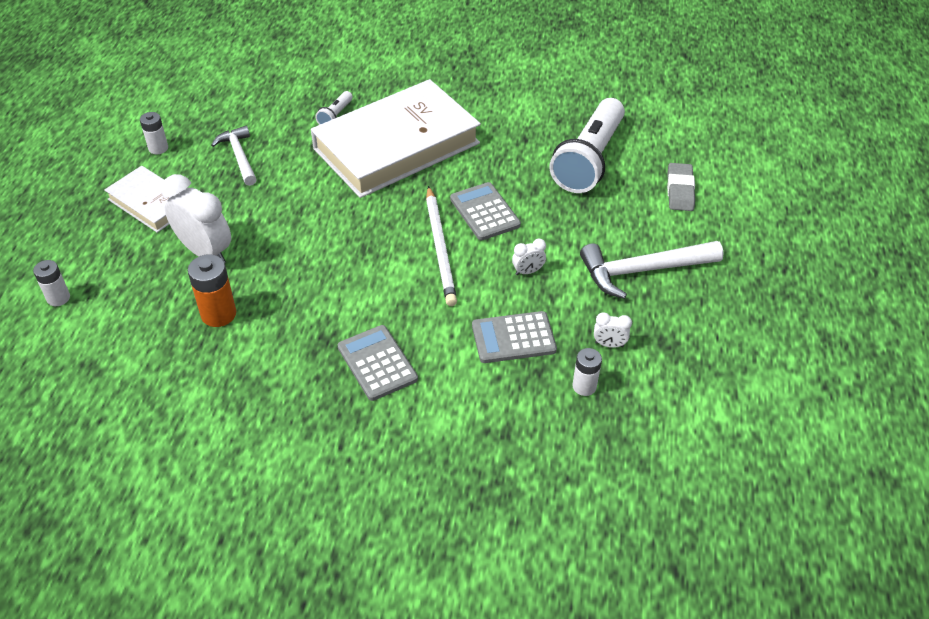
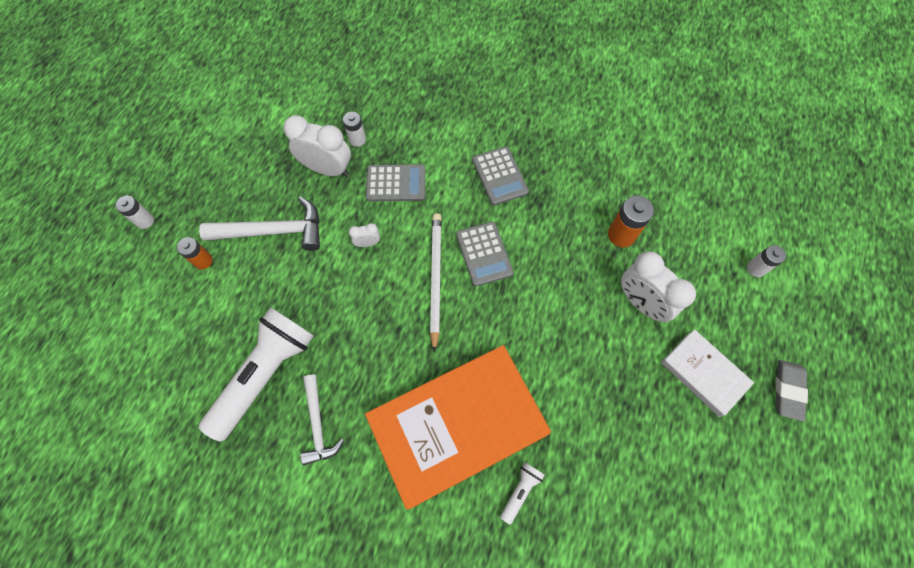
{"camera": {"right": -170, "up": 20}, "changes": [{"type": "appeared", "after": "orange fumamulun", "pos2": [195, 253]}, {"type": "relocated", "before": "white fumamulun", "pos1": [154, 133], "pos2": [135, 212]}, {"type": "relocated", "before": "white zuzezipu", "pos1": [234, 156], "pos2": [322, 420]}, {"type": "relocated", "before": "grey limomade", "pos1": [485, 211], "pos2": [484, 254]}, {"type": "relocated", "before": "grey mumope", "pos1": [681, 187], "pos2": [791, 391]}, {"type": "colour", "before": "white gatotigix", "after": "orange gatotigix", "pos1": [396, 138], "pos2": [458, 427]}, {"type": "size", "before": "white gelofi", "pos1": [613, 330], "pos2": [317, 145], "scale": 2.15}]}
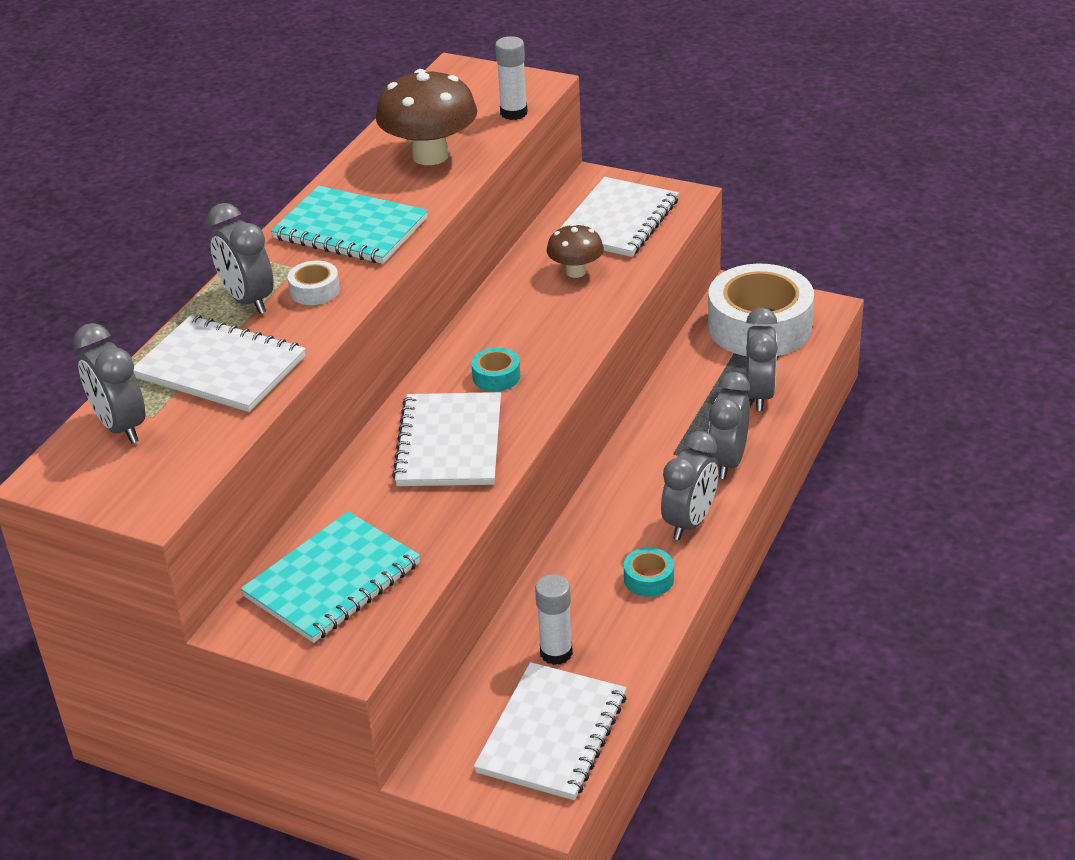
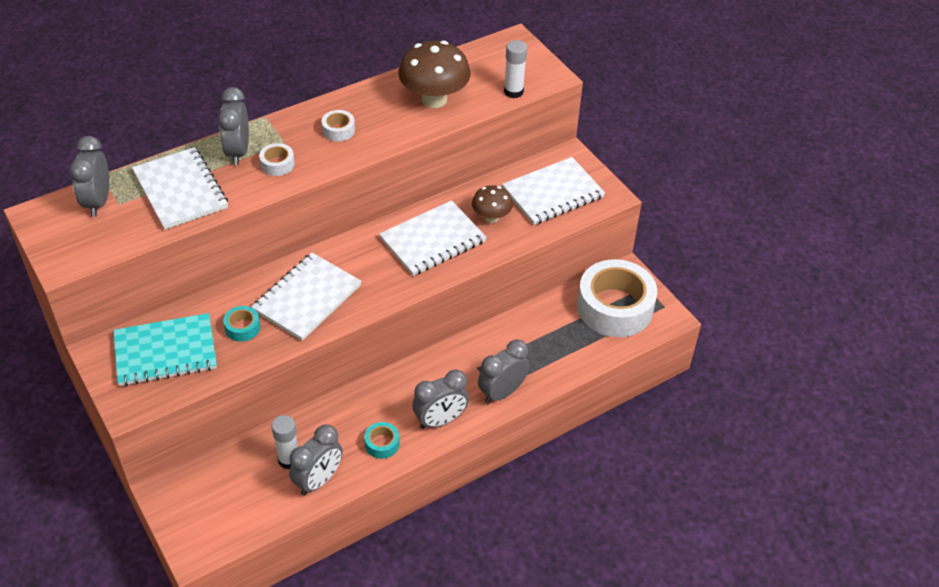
{"camera": {"right": 30, "up": 10}, "changes": [{"type": "relocated", "before": "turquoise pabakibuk", "pos1": [495, 369], "pos2": [241, 324]}, {"type": "relocated", "before": "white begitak", "pos1": [550, 731], "pos2": [433, 238]}, {"type": "relocated", "before": "grey gelofi", "pos1": [762, 359], "pos2": [316, 460]}, {"type": "exchanged", "before": "turquoise begitak", "after": "white pabakibuk", "pos1": [349, 225], "pos2": [338, 125]}]}
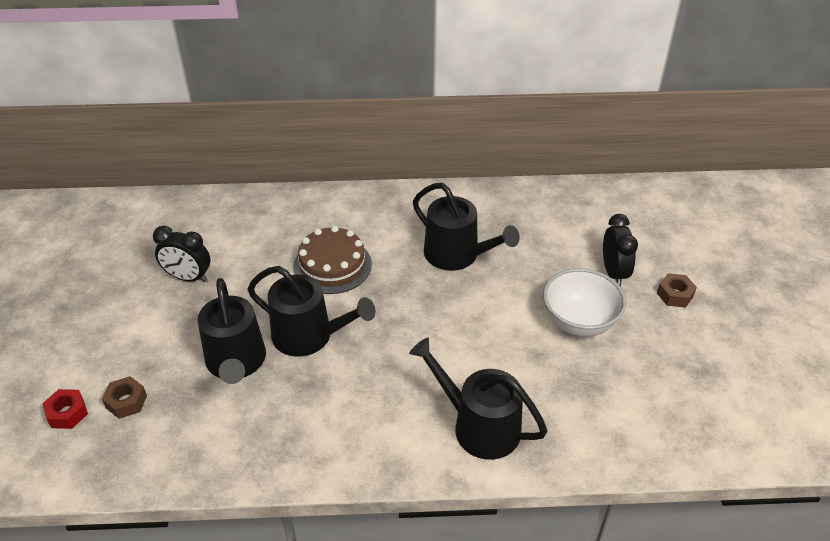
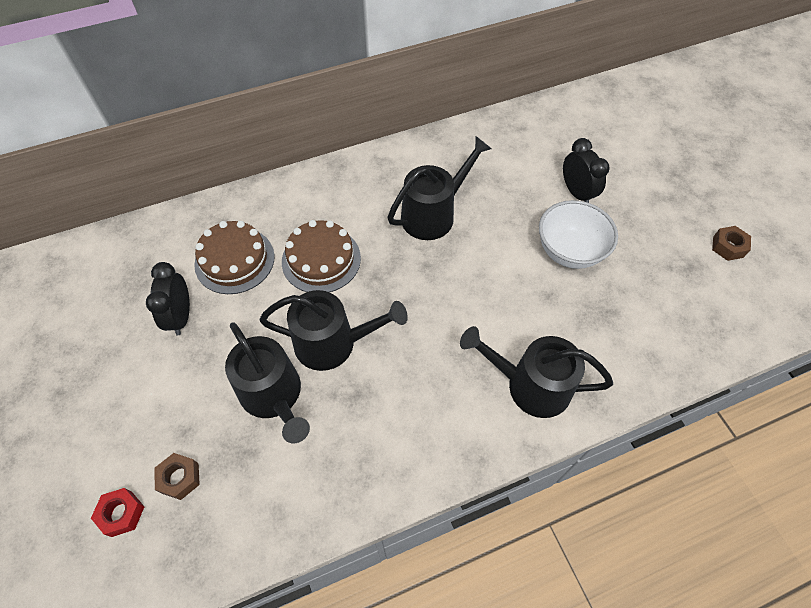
{"camera": {"right": -20, "up": 15}, "changes": [{"type": "appeared", "after": "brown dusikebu", "pos2": [234, 257]}, {"type": "relocated", "before": "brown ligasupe", "pos1": [677, 290], "pos2": [731, 243]}, {"type": "spun", "before": "black gelofi", "pos1": [181, 254], "pos2": [168, 298], "turn": 90}, {"type": "spun", "before": "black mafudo", "pos1": [466, 227], "pos2": [440, 188], "turn": -60}]}
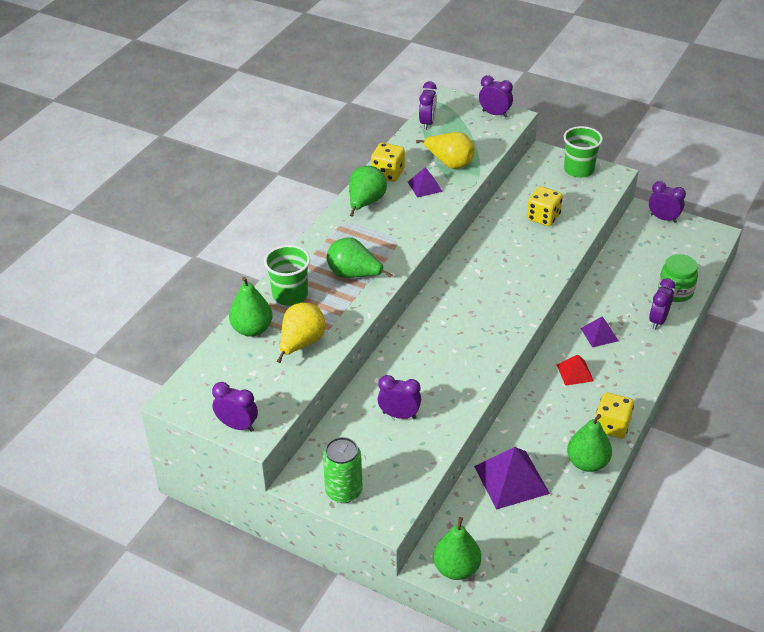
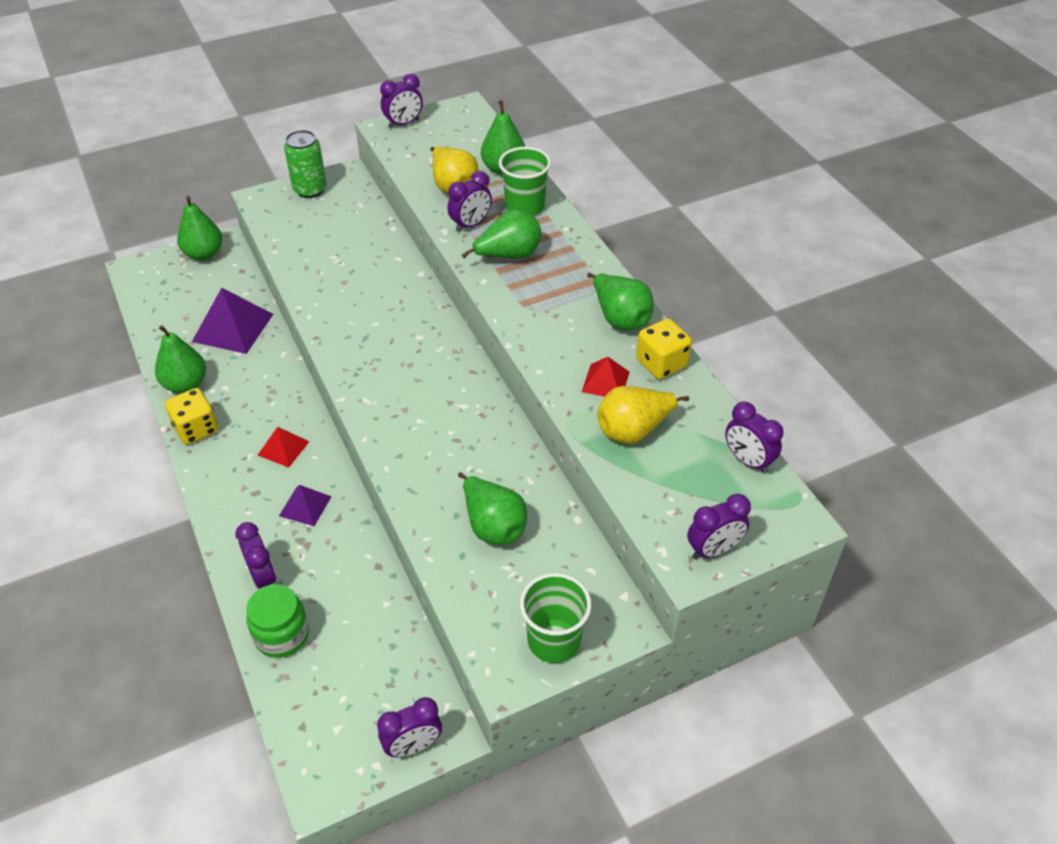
{"camera": {"right": 125, "up": 5}, "changes": [{"type": "relocated", "before": "purple gelofi", "pos1": [399, 397], "pos2": [470, 201]}, {"type": "exchanged", "before": "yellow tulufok", "after": "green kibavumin", "pos1": [545, 206], "pos2": [492, 508]}, {"type": "colour", "before": "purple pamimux", "after": "red pamimux", "pos1": [425, 182], "pos2": [605, 377]}]}
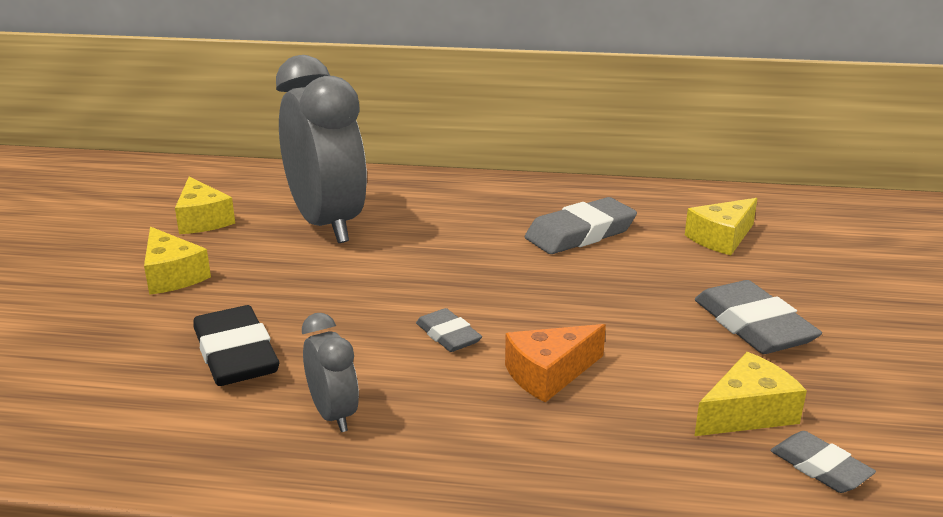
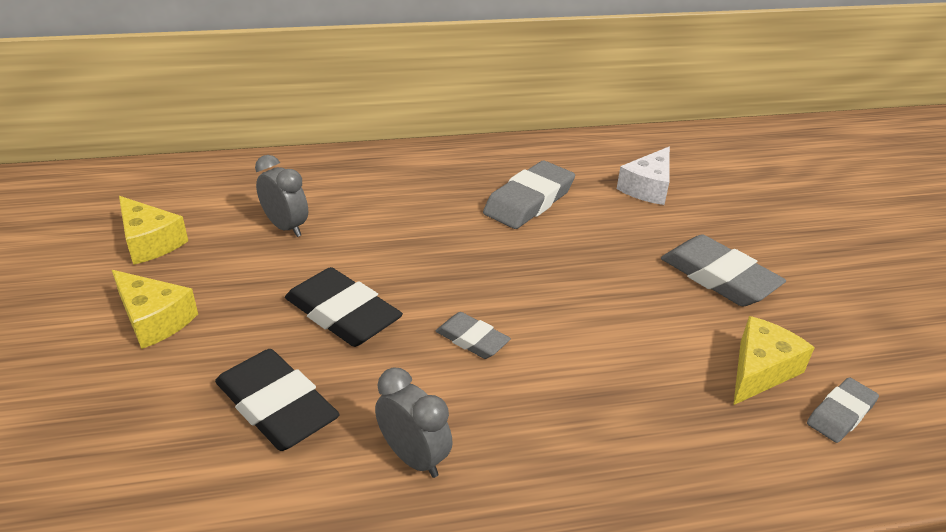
{"camera": {"right": -20, "up": 10}, "changes": [{"type": "missing", "before": "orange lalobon", "pos1": [555, 363]}, {"type": "appeared", "after": "black mumope", "pos2": [344, 307]}, {"type": "colour", "before": "yellow lalobon", "after": "white lalobon", "pos1": [721, 226], "pos2": [643, 176]}, {"type": "spun", "before": "grey mumope", "pos1": [823, 462], "pos2": [843, 410], "turn": -75}, {"type": "size", "before": "grey gelofi", "pos1": [321, 149], "pos2": [281, 196], "scale": 0.45}]}
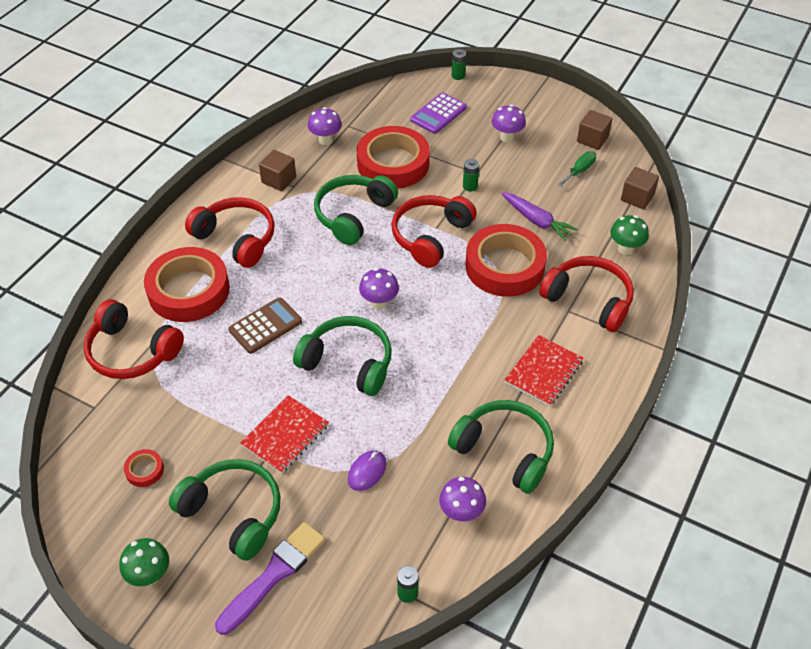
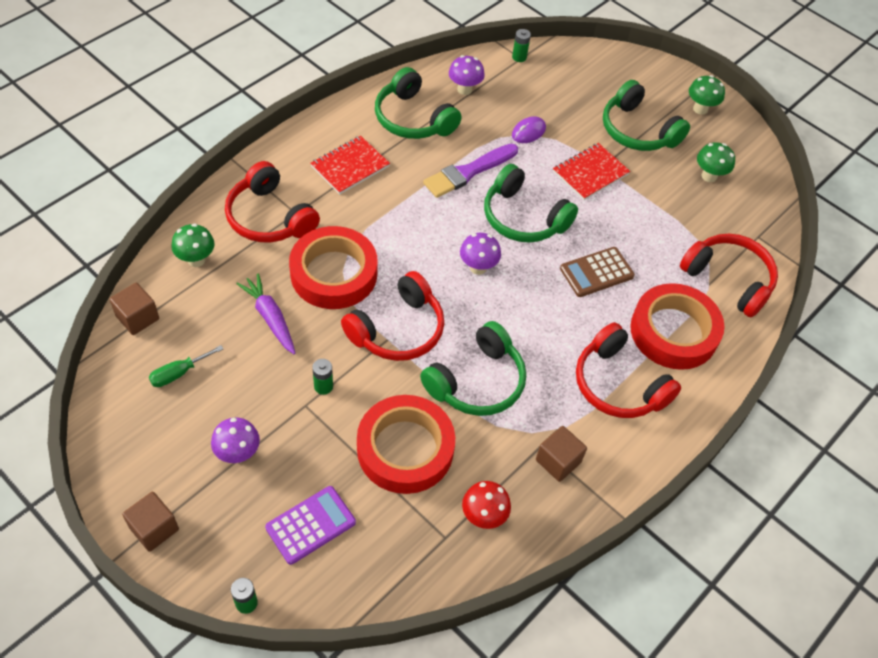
{"camera": {"right": -170, "up": 5}, "changes": [{"type": "relocated", "before": "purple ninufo", "pos1": [270, 578], "pos2": [470, 170]}, {"type": "relocated", "before": "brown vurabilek", "pos1": [594, 130], "pos2": [150, 522]}, {"type": "exchanged", "before": "red pabakibuk", "after": "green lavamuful", "pos1": [144, 468], "pos2": [716, 162]}, {"type": "colour", "before": "purple lavamuful", "after": "red lavamuful", "pos1": [324, 126], "pos2": [486, 505]}]}
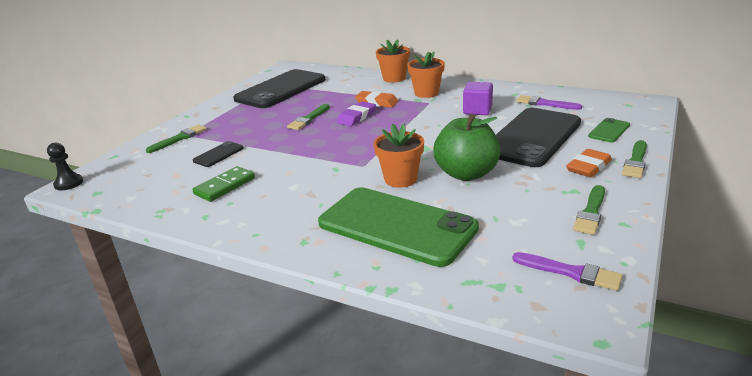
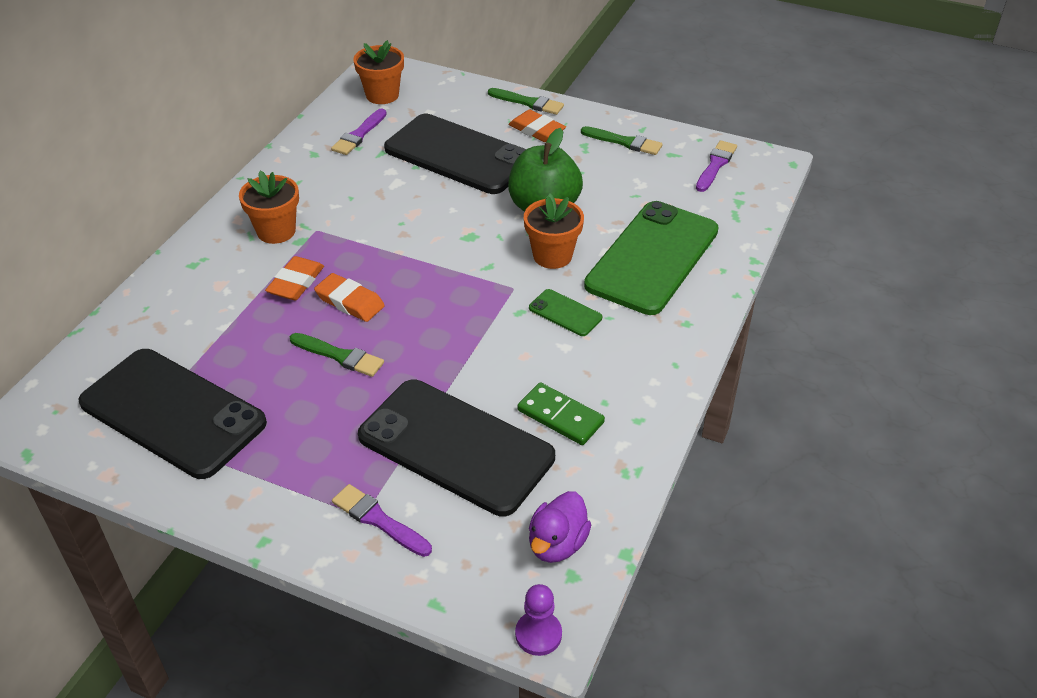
{"camera": {"right": -95, "up": 15}, "changes": [{"type": "missing", "before": "purple vurabilek", "pos1": [478, 98]}, {"type": "appeared", "after": "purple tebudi", "pos2": [560, 527]}, {"type": "relocated", "before": "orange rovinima", "pos1": [393, 61], "pos2": [378, 72]}, {"type": "relocated", "before": "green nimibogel", "pos1": [609, 130], "pos2": [565, 312]}, {"type": "colour", "before": "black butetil", "after": "purple butetil", "pos1": [65, 166], "pos2": [538, 620]}, {"type": "colour", "before": "green ninufo", "after": "purple ninufo", "pos1": [176, 139], "pos2": [382, 520]}, {"type": "colour", "before": "purple mumope", "after": "orange mumope", "pos1": [356, 113], "pos2": [349, 297]}, {"type": "size", "before": "black nimibogel", "pos1": [218, 154], "pos2": [456, 448], "scale": 2.38}]}
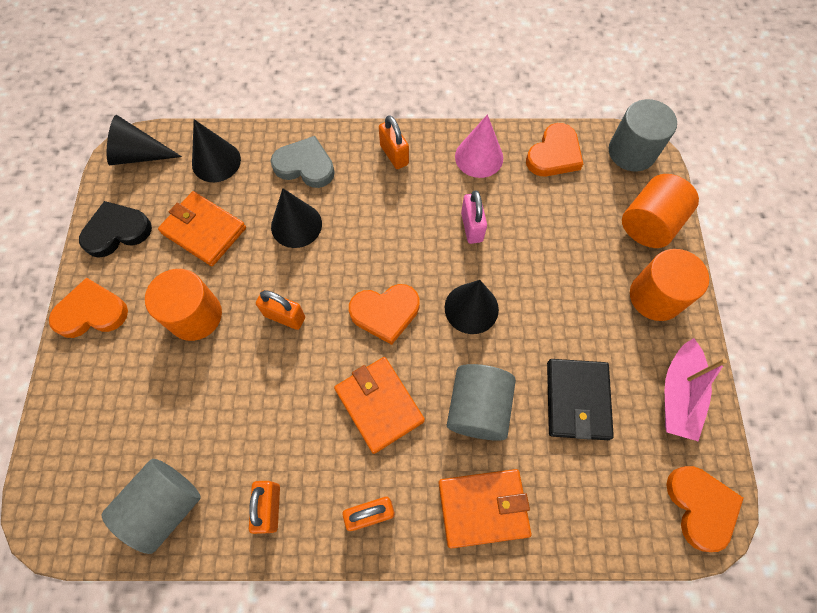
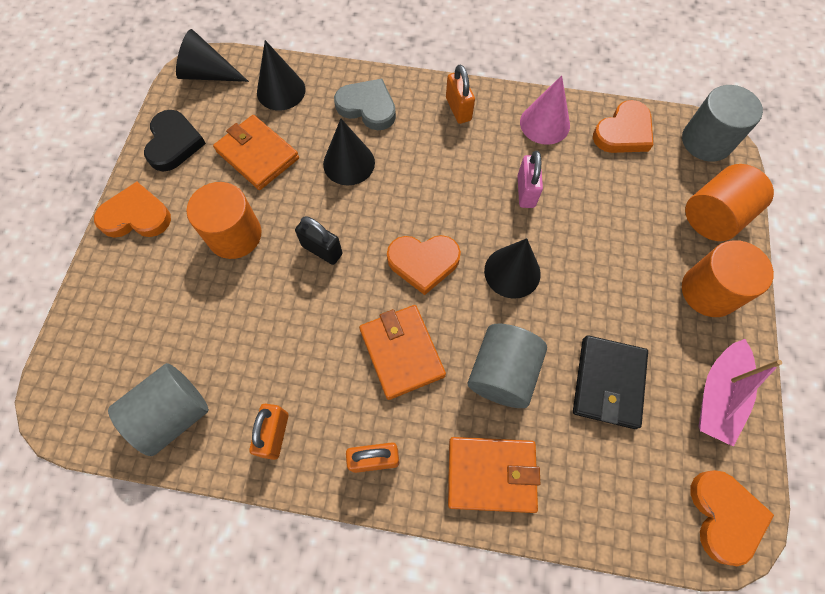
{"camera": {"right": 10, "up": 0}, "changes": [{"type": "colour", "before": "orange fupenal", "after": "black fupenal", "pos1": [280, 310], "pos2": [319, 240]}, {"type": "spun", "before": "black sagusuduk", "pos1": [115, 229], "pos2": [175, 141], "turn": 105}]}
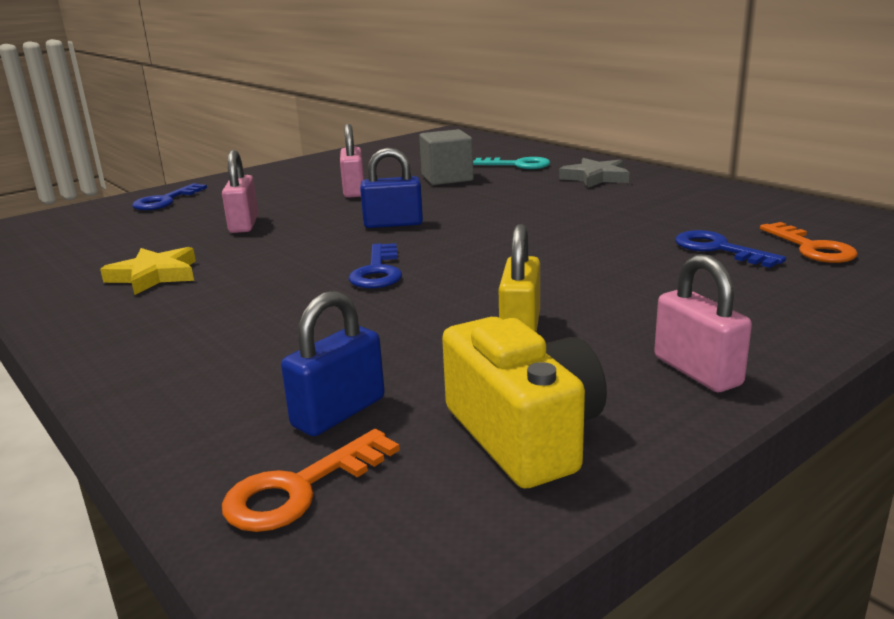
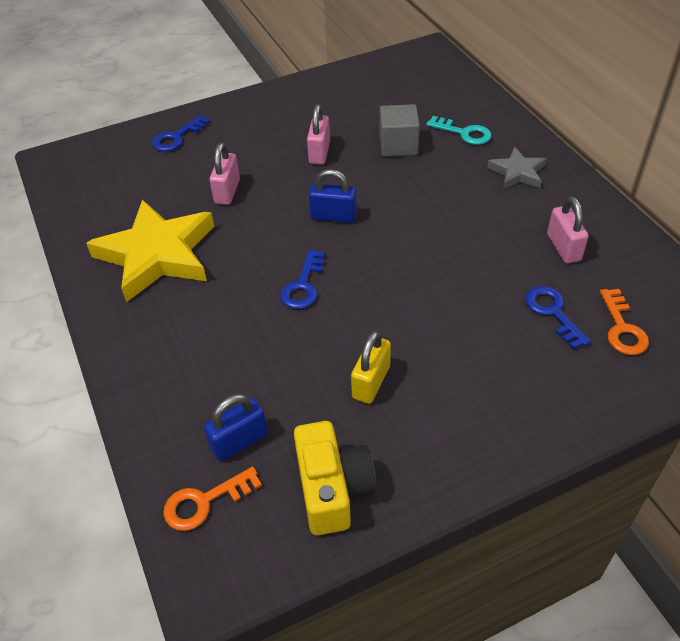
{"camera": {"right": 15, "up": 25}, "changes": [{"type": "relocated", "before": "pink fupenal", "pos1": [703, 323], "pos2": [568, 229]}, {"type": "size", "before": "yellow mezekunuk", "pos1": [148, 271], "pos2": [150, 250], "scale": 1.99}]}
